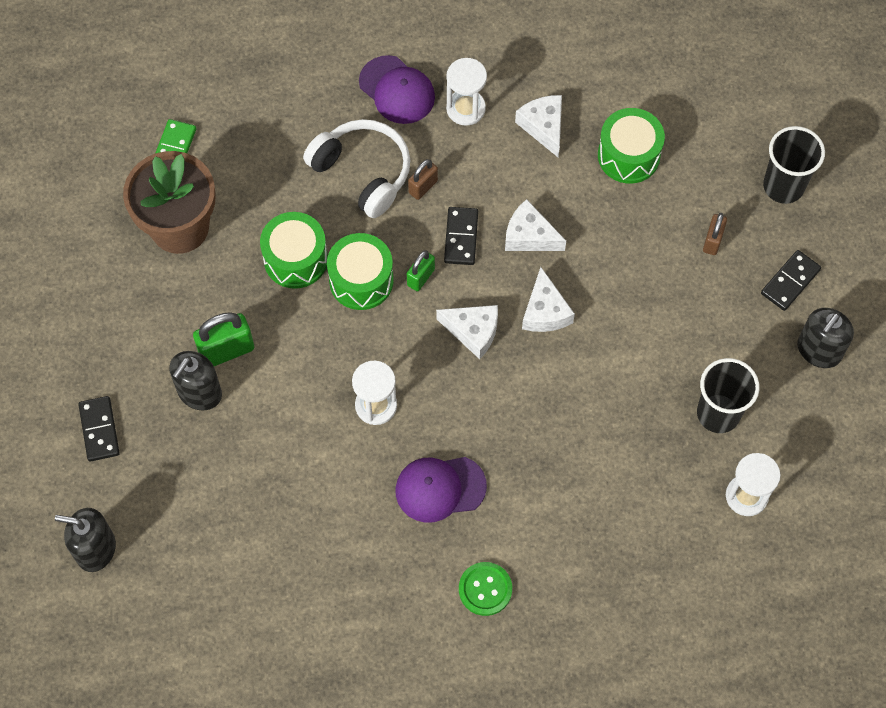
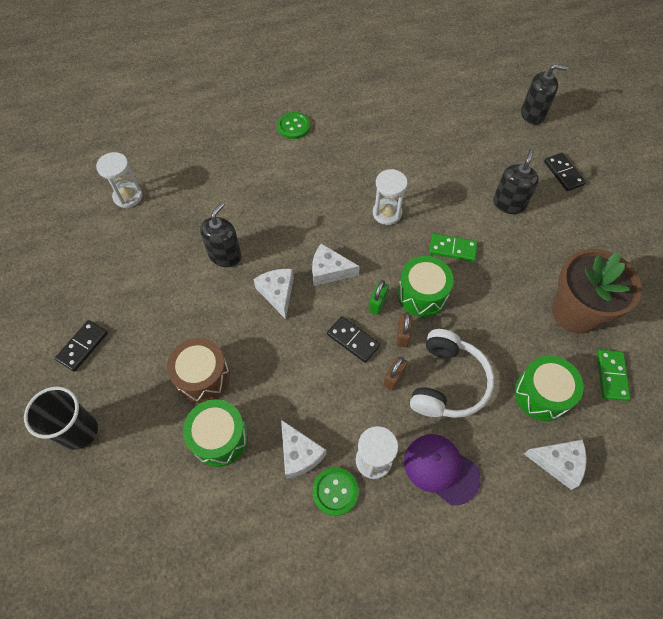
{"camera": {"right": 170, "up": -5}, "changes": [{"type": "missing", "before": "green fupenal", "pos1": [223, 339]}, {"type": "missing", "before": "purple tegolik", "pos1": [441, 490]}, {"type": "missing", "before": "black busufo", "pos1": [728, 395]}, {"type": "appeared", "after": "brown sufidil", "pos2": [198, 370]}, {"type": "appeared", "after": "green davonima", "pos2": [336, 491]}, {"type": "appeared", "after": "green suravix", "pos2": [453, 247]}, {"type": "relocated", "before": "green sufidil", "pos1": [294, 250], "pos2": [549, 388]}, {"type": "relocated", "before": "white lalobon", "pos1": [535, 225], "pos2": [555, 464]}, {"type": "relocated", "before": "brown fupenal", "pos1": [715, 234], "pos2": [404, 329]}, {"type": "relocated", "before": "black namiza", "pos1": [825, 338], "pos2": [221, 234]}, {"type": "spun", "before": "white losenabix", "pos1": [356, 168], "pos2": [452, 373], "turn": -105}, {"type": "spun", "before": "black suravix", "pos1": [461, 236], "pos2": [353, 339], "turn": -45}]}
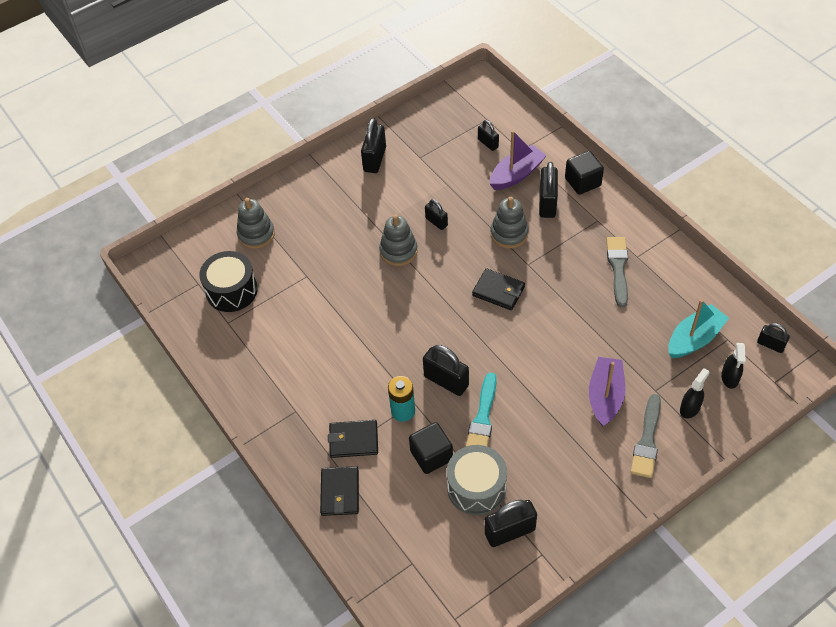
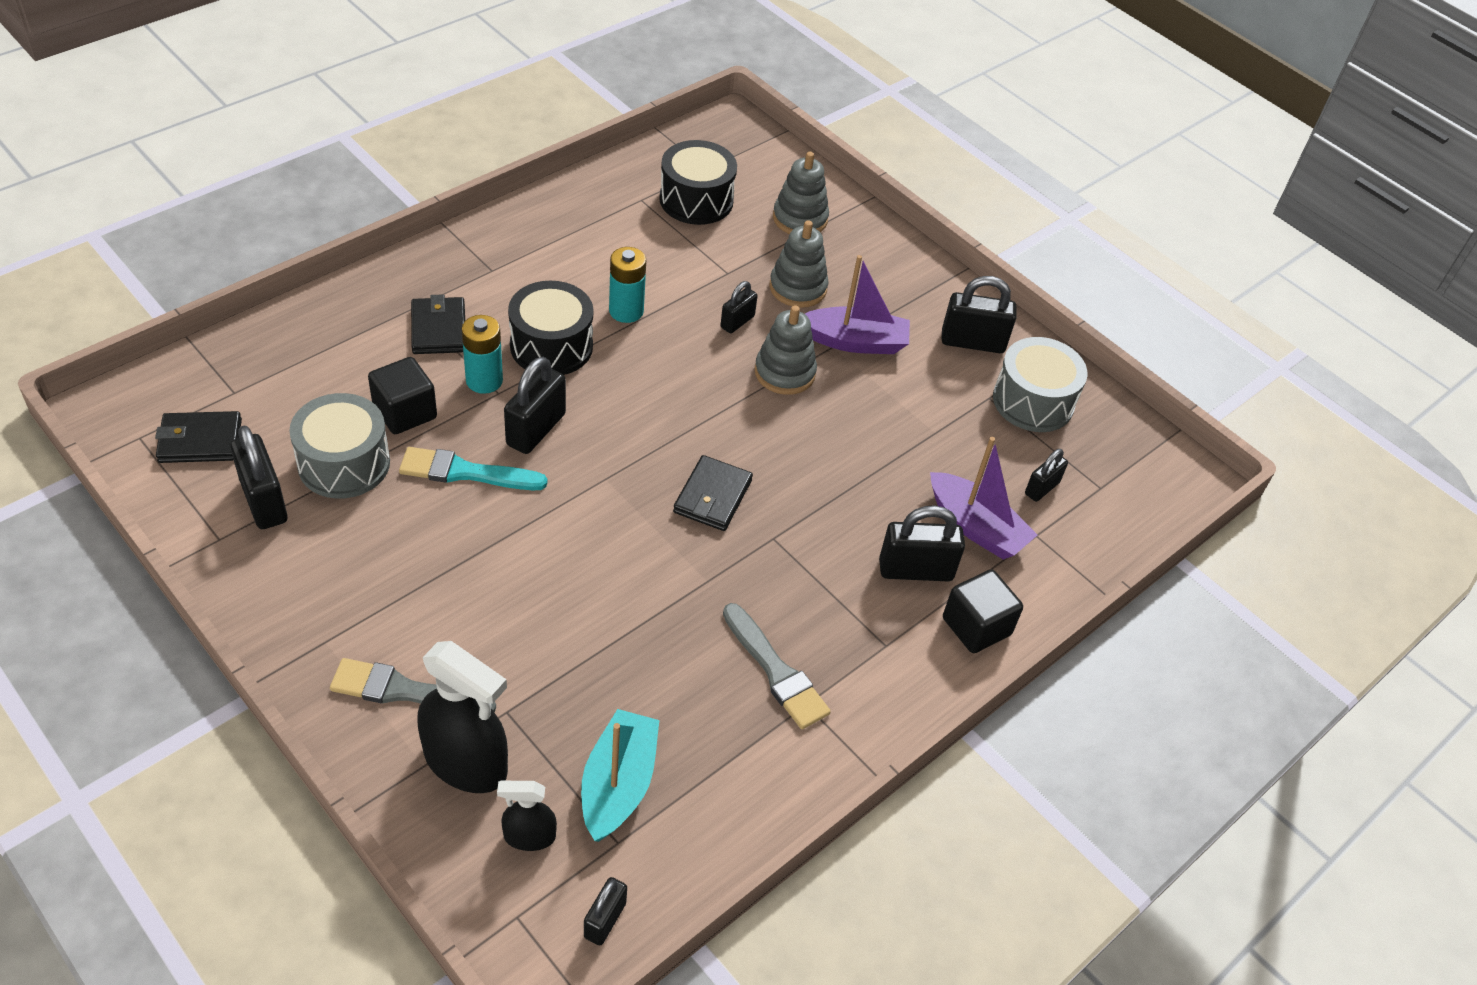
{"camera": {"right": 75, "up": -5}, "changes": [{"type": "appeared", "after": "black sufidil", "pos2": [551, 328]}, {"type": "appeared", "after": "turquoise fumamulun", "pos2": [627, 285]}, {"type": "appeared", "after": "grey sufidil", "pos2": [1040, 384]}, {"type": "relocated", "before": "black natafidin", "pos1": [339, 491], "pos2": [198, 437]}, {"type": "relocated", "before": "black fupenal", "pos1": [436, 214], "pos2": [739, 307]}, {"type": "relocated", "before": "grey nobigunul", "pos1": [509, 223], "pos2": [799, 264]}, {"type": "relocated", "before": "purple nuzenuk", "pos1": [607, 392], "pos2": [857, 304]}, {"type": "spun", "before": "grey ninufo", "pos1": [617, 272], "pos2": [777, 666], "turn": 60}, {"type": "spun", "before": "turquoise nuzenuk", "pos1": [698, 328], "pos2": [620, 775], "turn": -120}, {"type": "size", "before": "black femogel", "pos1": [695, 393], "pos2": [462, 717], "scale": 1.87}]}
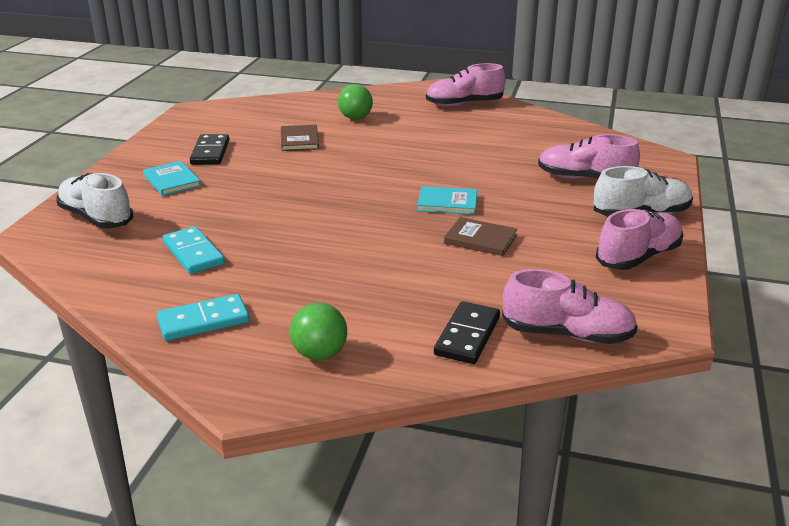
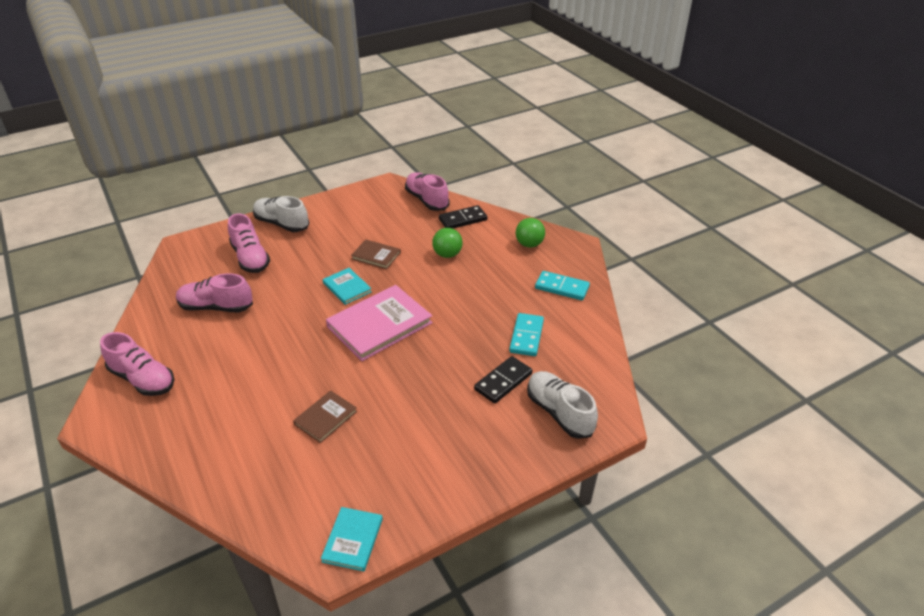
{"camera": {"right": -135, "up": 10}, "changes": [{"type": "appeared", "after": "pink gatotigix", "pos2": [379, 323]}, {"type": "relocated", "before": "turquoise gatotigix", "pos1": [172, 178], "pos2": [352, 539]}, {"type": "relocated", "before": "black suravix", "pos1": [209, 149], "pos2": [503, 380]}, {"type": "relocated", "before": "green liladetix", "pos1": [355, 102], "pos2": [447, 243]}, {"type": "relocated", "before": "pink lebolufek", "pos1": [639, 239], "pos2": [214, 292]}, {"type": "spun", "before": "white lebolufek", "pos1": [94, 200], "pos2": [562, 405], "turn": 150}, {"type": "spun", "before": "brown gatotigix", "pos1": [480, 236], "pos2": [376, 254], "turn": -45}]}
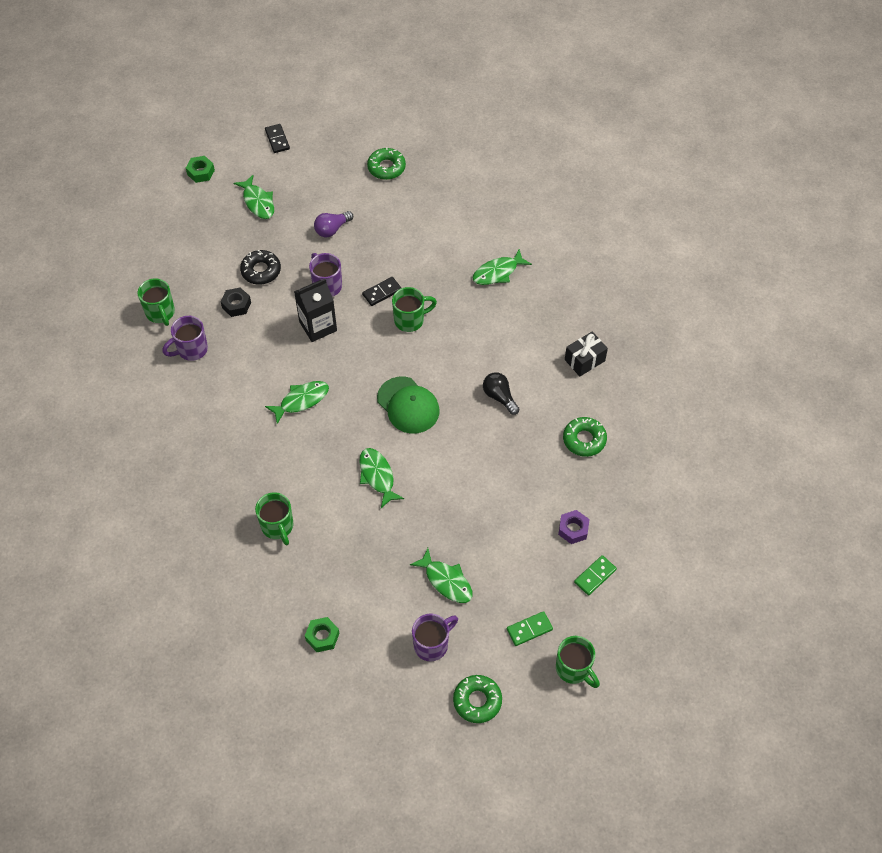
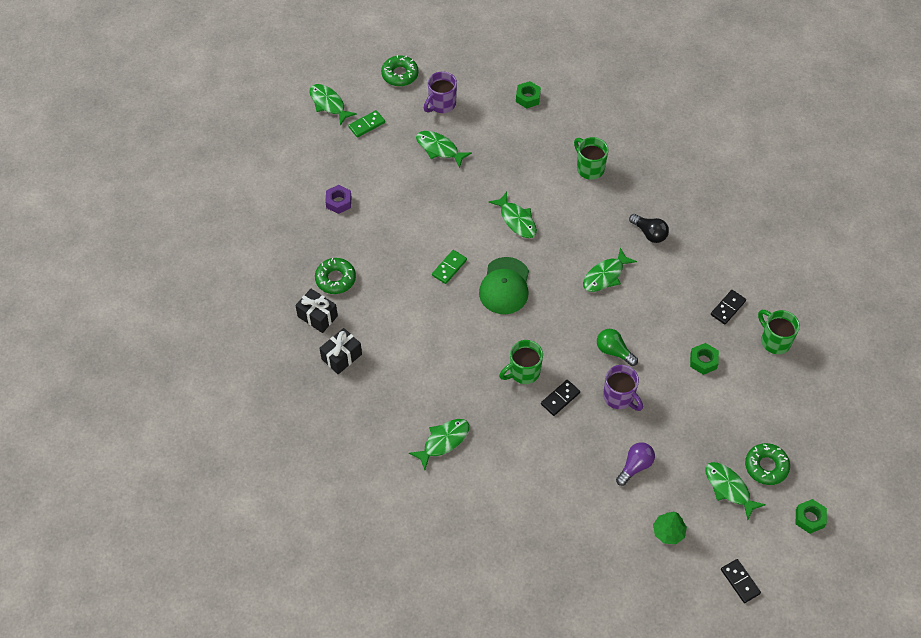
{"camera": {"right": 170, "up": 0}, "changes": [{"type": "missing", "before": "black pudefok", "pos1": [260, 267]}, {"type": "appeared", "after": "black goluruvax", "pos2": [316, 311]}, {"type": "appeared", "after": "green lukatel", "pos2": [670, 528]}, {"type": "relocated", "before": "green pudefok", "pos1": [386, 163], "pos2": [767, 464]}, {"type": "relocated", "before": "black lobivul", "pos1": [501, 393], "pos2": [649, 228]}, {"type": "relocated", "before": "green suravix", "pos1": [595, 575], "pos2": [449, 267]}, {"type": "exchanged", "before": "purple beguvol", "after": "black suravix", "pos1": [185, 338], "pos2": [728, 307]}, {"type": "exchanged", "before": "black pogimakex", "after": "green lobivul", "pos1": [315, 310], "pos2": [617, 347]}, {"type": "exchanged", "before": "green beguvol", "after": "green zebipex", "pos1": [578, 662], "pos2": [333, 105]}, {"type": "colour", "before": "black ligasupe", "after": "green ligasupe", "pos1": [236, 302], "pos2": [704, 359]}, {"type": "spun", "before": "green tegolik", "pos1": [408, 405], "pos2": [504, 285], "turn": -120}]}
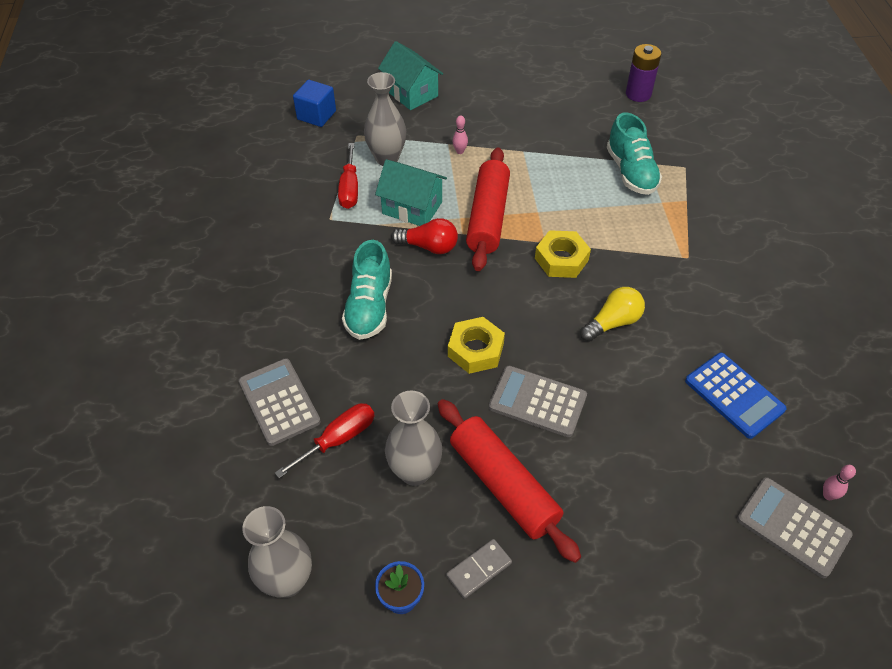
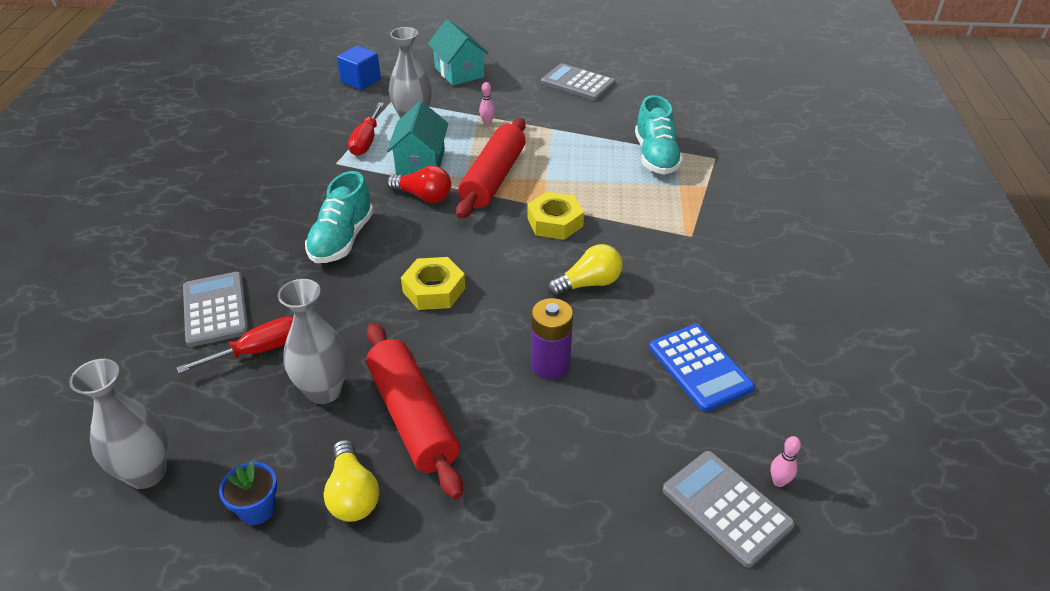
{"camera": {"right": 10, "up": -10}, "changes": [{"type": "relocated", "before": "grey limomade", "pos1": [538, 401], "pos2": [578, 82]}, {"type": "relocated", "before": "purple fumamulun", "pos1": [643, 73], "pos2": [552, 338]}, {"type": "exchanged", "before": "grey suravix", "after": "yellow lobivul", "pos1": [479, 569], "pos2": [351, 481]}, {"type": "spun", "before": "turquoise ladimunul", "pos1": [411, 192], "pos2": [417, 138], "turn": 60}]}
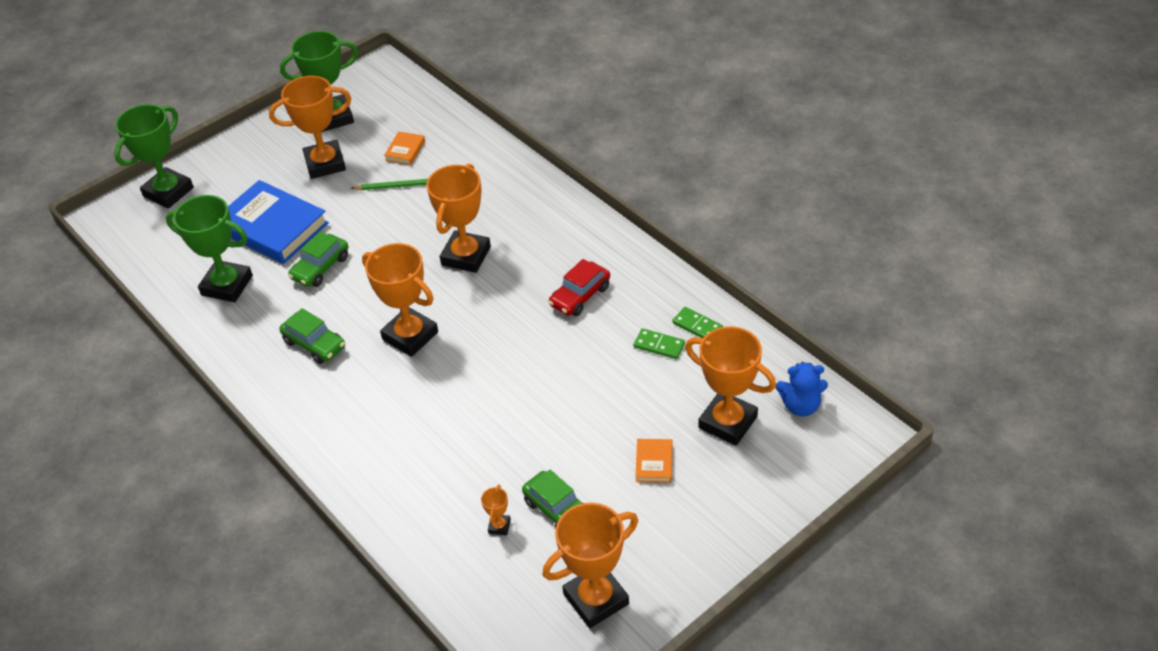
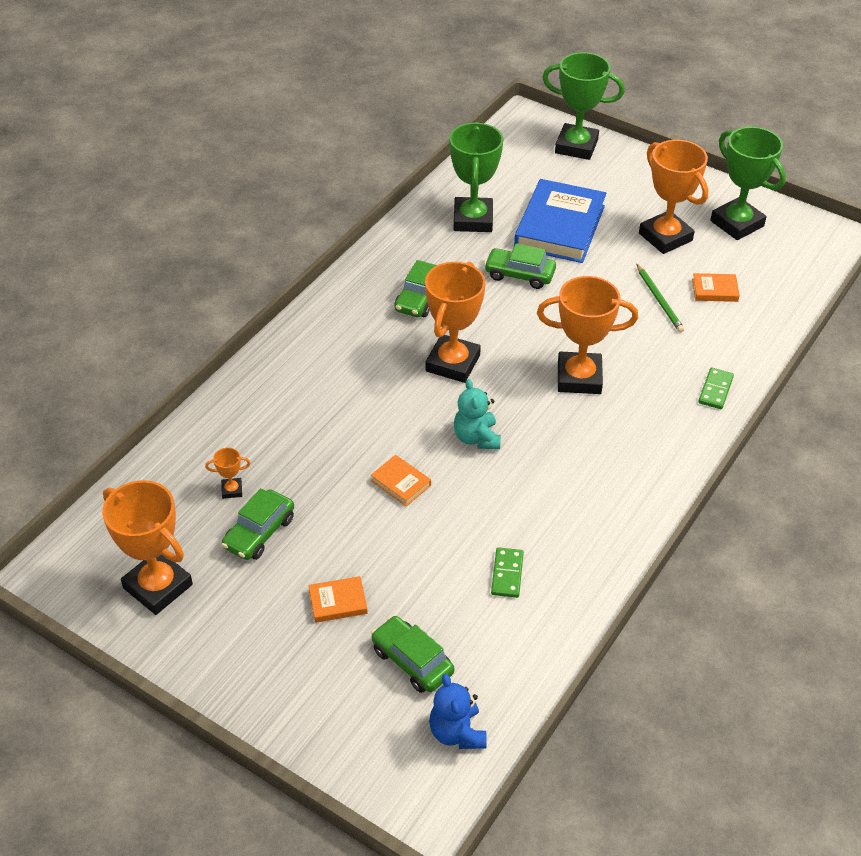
{"camera": {"right": 70, "up": 0}, "changes": [{"type": "missing", "before": "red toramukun", "pos1": [579, 287]}, {"type": "appeared", "after": "orange gatotigix", "pos2": [401, 480]}, {"type": "appeared", "after": "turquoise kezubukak", "pos2": [477, 414]}, {"type": "relocated", "before": "green suravix", "pos1": [697, 322], "pos2": [716, 388]}, {"type": "exchanged", "before": "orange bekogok", "after": "green toramukun", "pos1": [730, 386], "pos2": [412, 654]}]}
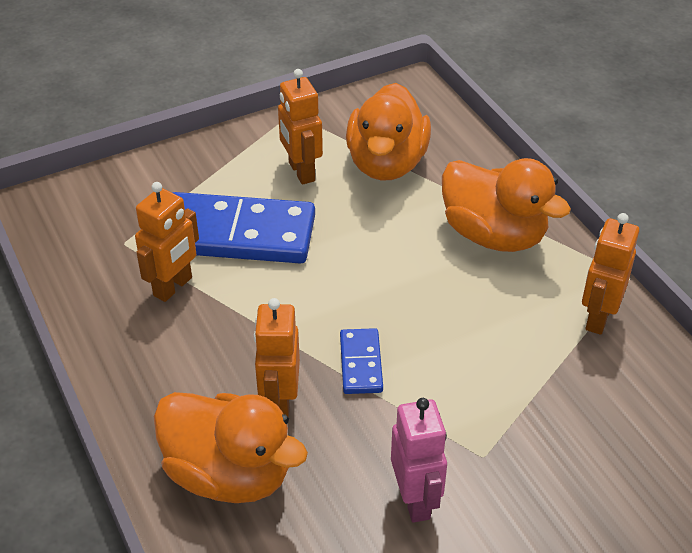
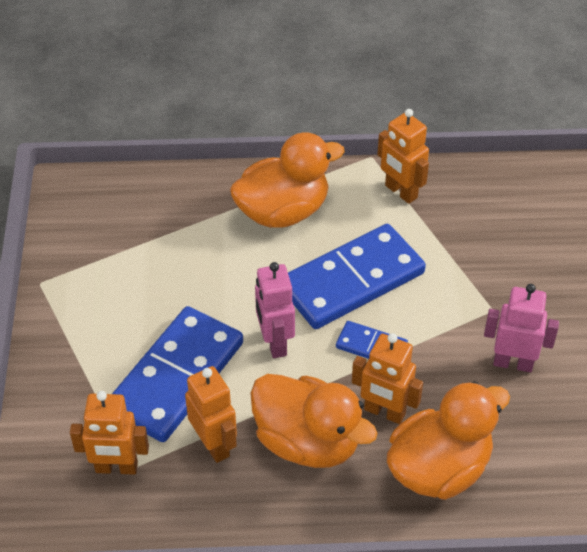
{"camera": {"right": -65, "up": 5}, "changes": [{"type": "appeared", "after": "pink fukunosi", "pos2": [275, 310]}, {"type": "appeared", "after": "blue suravix", "pos2": [357, 276]}, {"type": "relocated", "before": "orange fukunosi", "pos1": [300, 127], "pos2": [109, 433]}, {"type": "relocated", "before": "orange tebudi", "pos1": [388, 132], "pos2": [314, 421]}]}
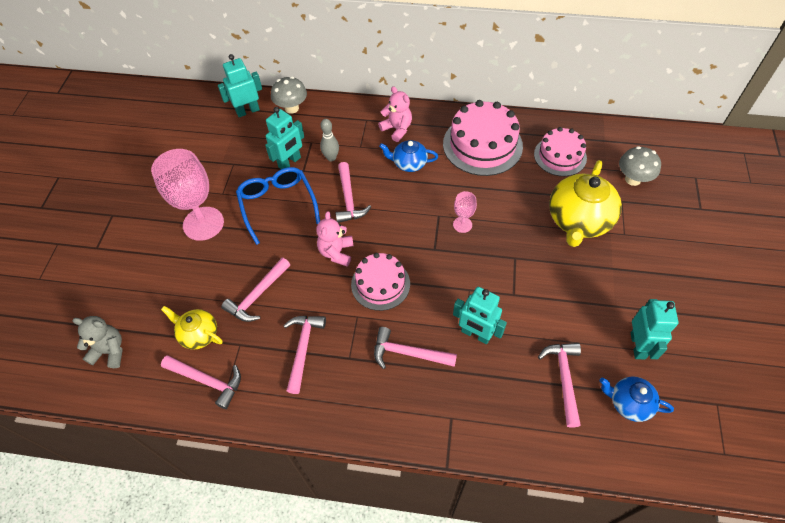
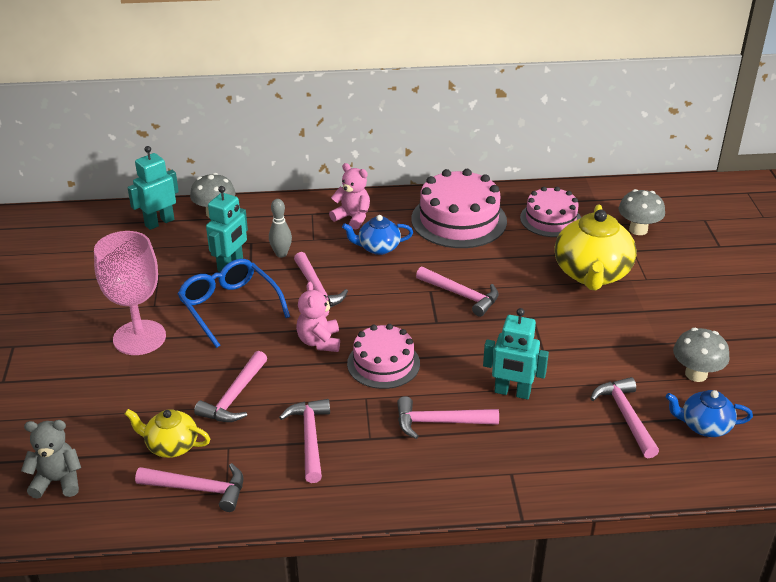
{"camera": {"right": -15, "up": -20}, "changes": [{"type": "exchanged", "before": "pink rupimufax", "after": "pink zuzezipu", "pos1": [465, 212], "pos2": [457, 292]}, {"type": "exchanged", "before": "turquoise fukunosi", "after": "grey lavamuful", "pos1": [654, 329], "pos2": [701, 355]}]}
